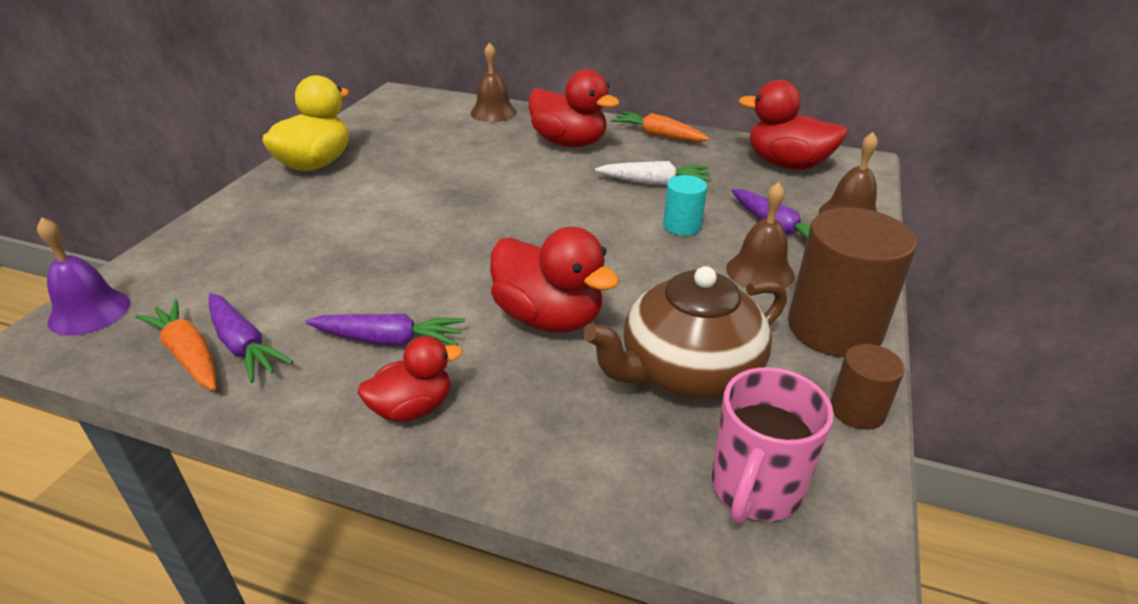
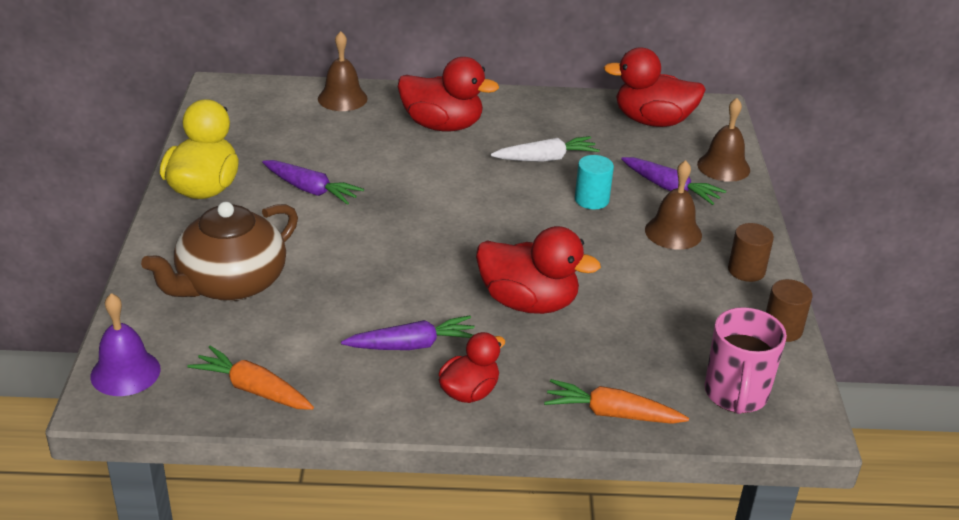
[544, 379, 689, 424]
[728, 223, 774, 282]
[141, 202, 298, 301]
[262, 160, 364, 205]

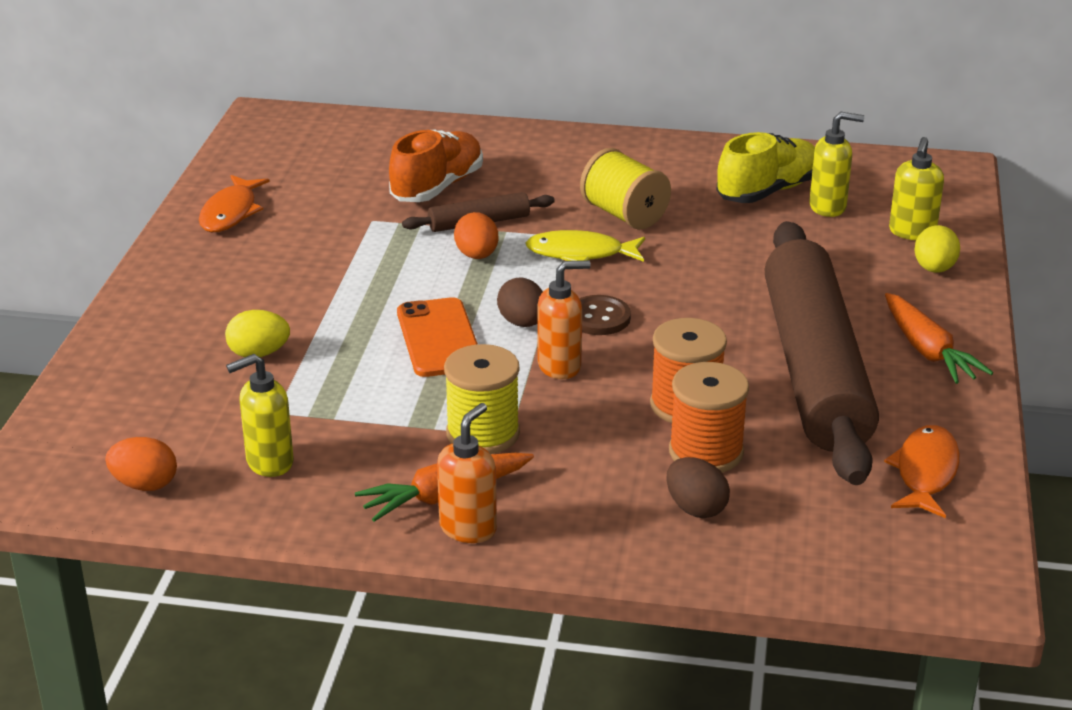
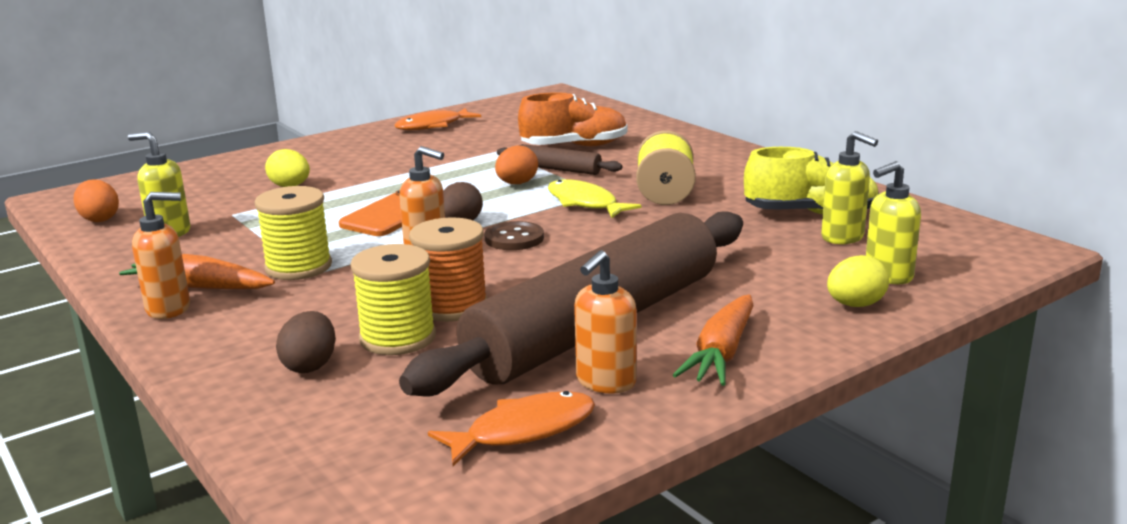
[350, 244, 436, 355]
[574, 250, 637, 394]

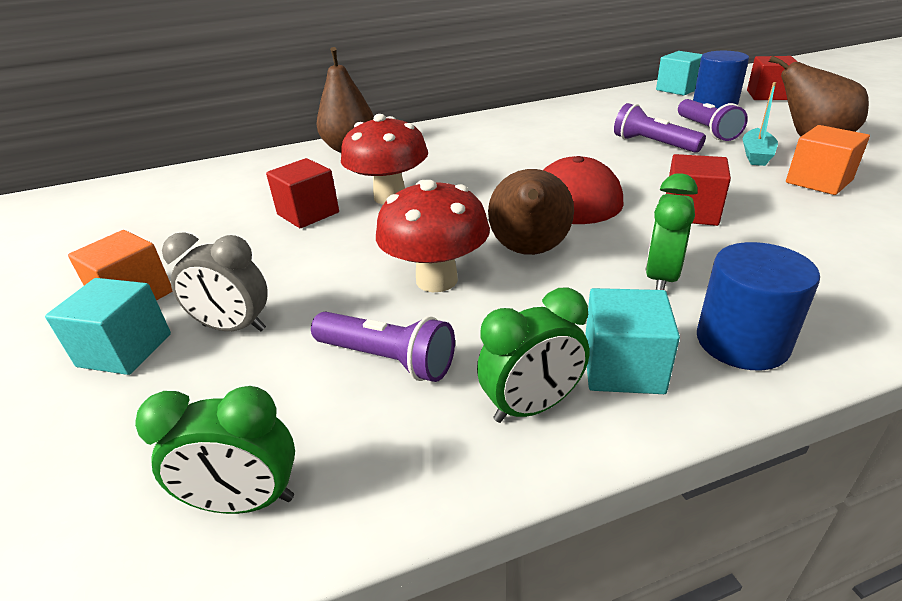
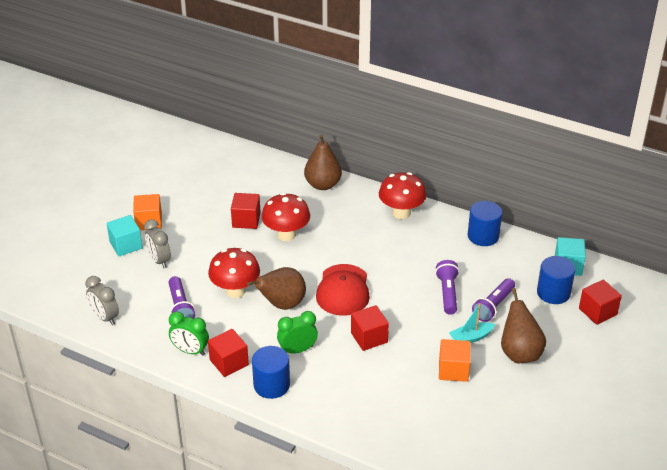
[208, 329, 249, 377]
[85, 276, 119, 325]
[379, 172, 427, 219]
[468, 201, 502, 246]

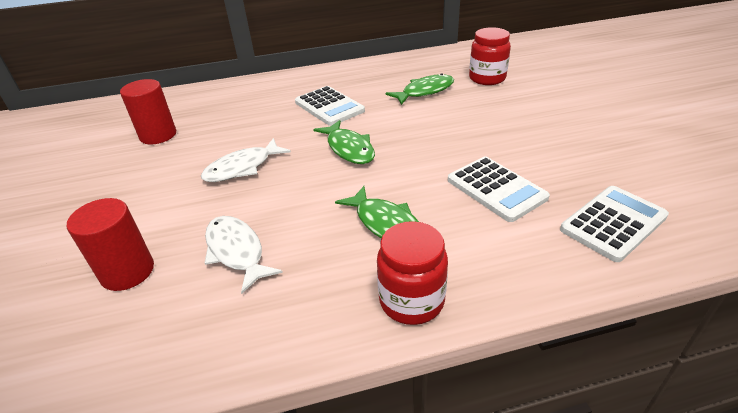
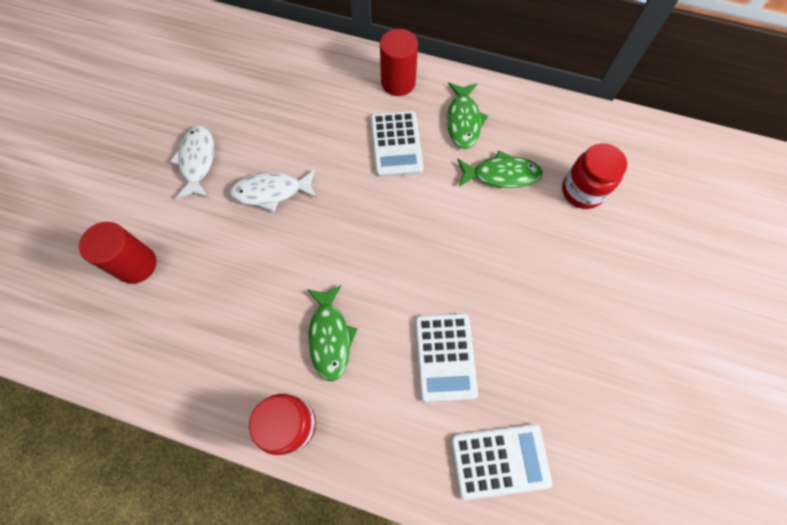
[380, 29, 418, 96]
[447, 83, 488, 149]
[170, 125, 214, 199]

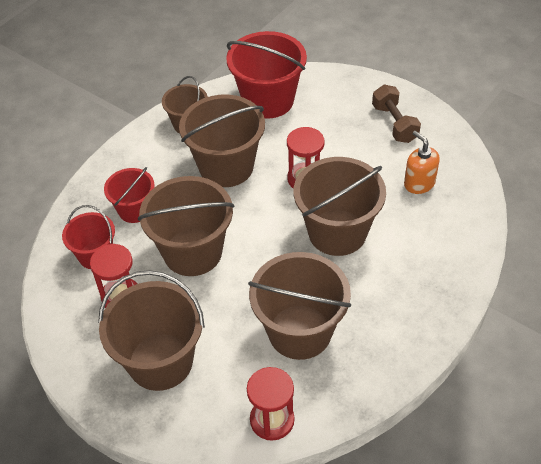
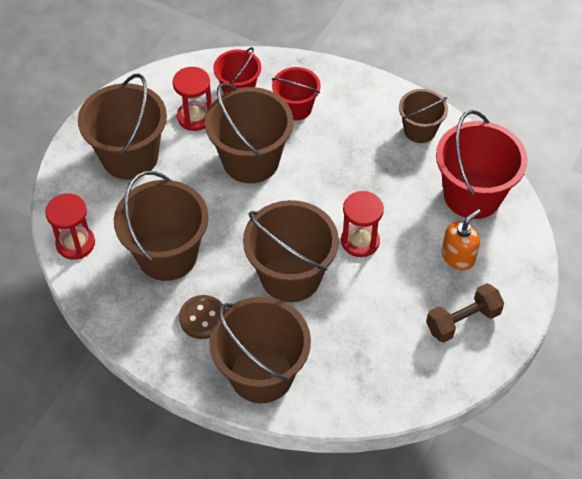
[209, 297, 311, 403]
[442, 209, 481, 270]
[179, 295, 225, 339]

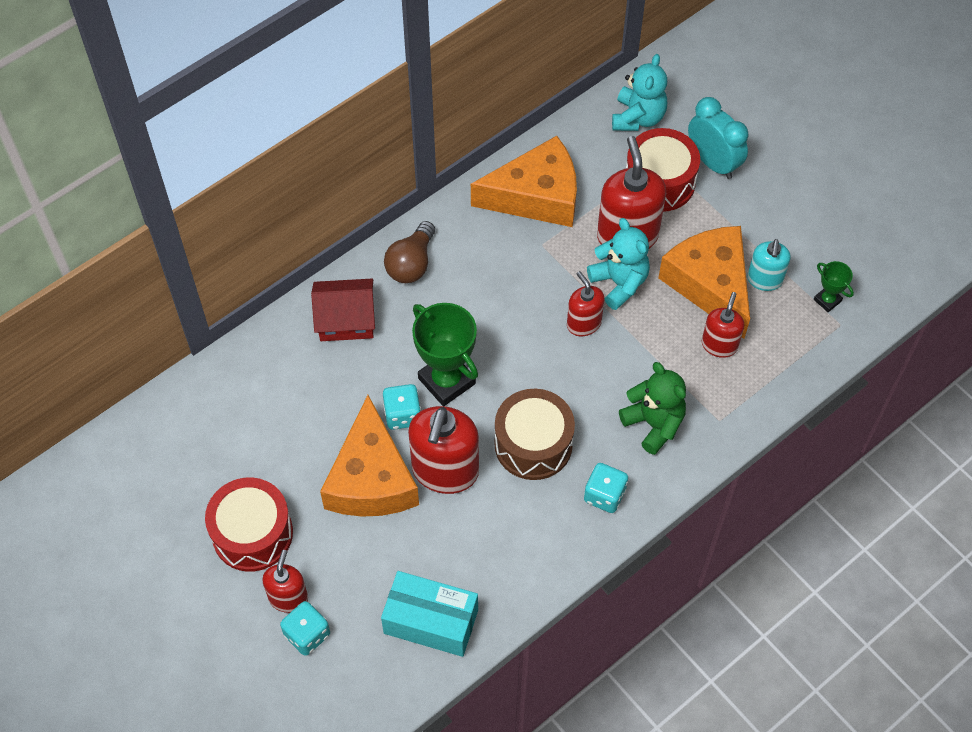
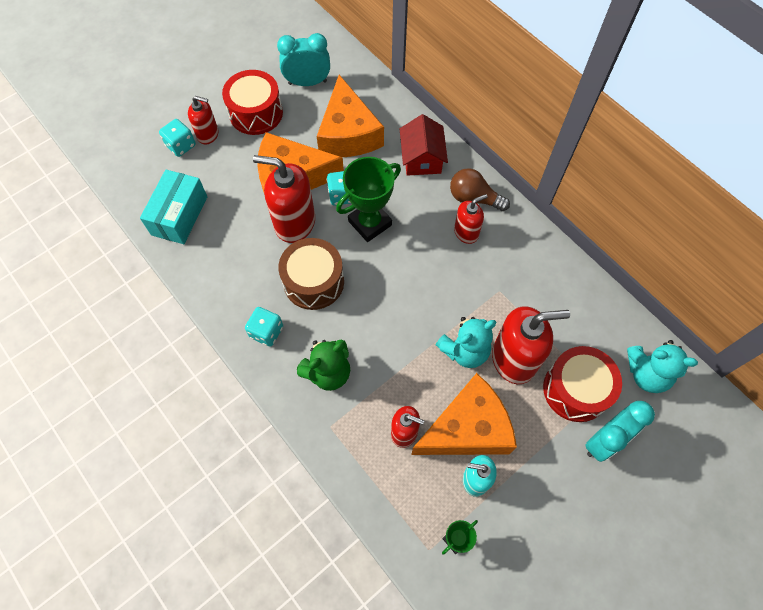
[317, 75, 384, 157]
[454, 194, 488, 244]
[277, 33, 330, 86]

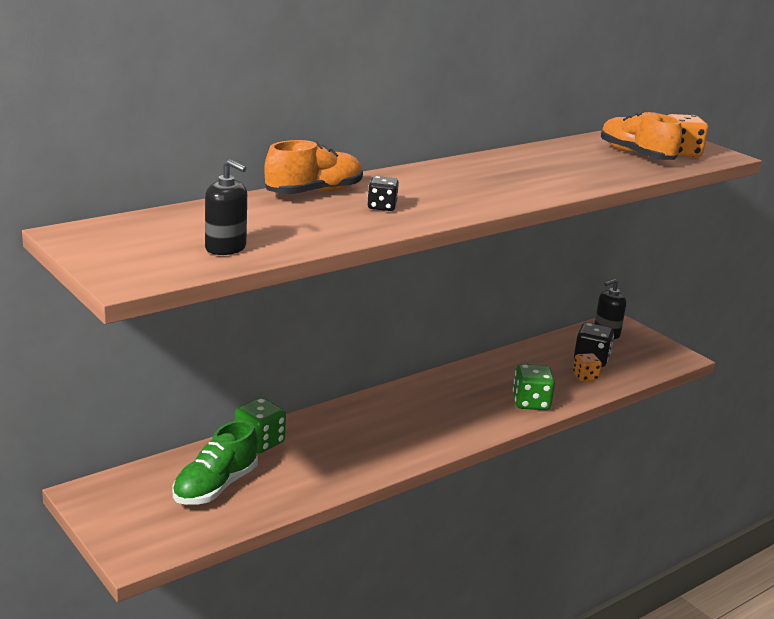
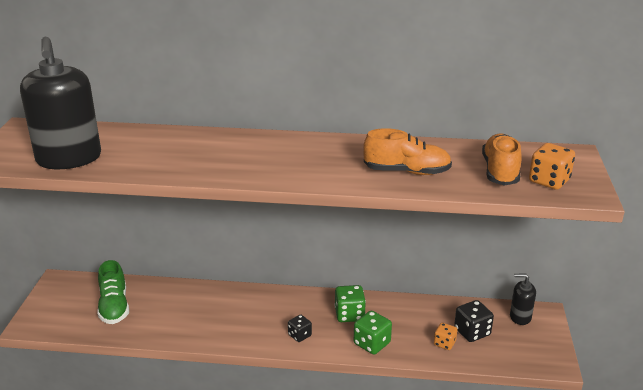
[363, 128, 452, 175]
[20, 37, 101, 169]
[288, 315, 312, 342]
[335, 285, 366, 322]
[97, 260, 129, 324]

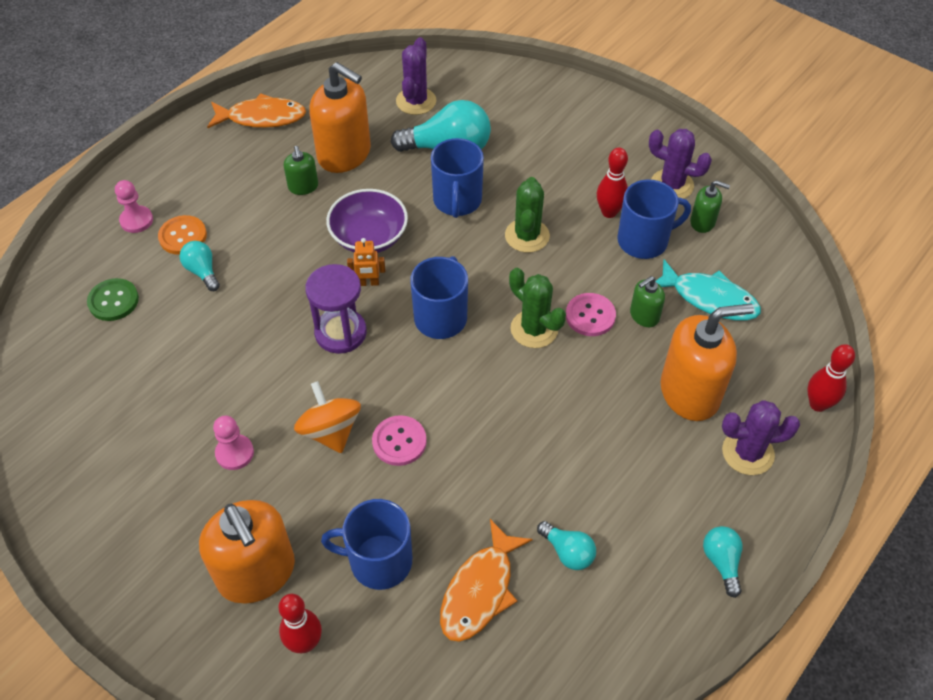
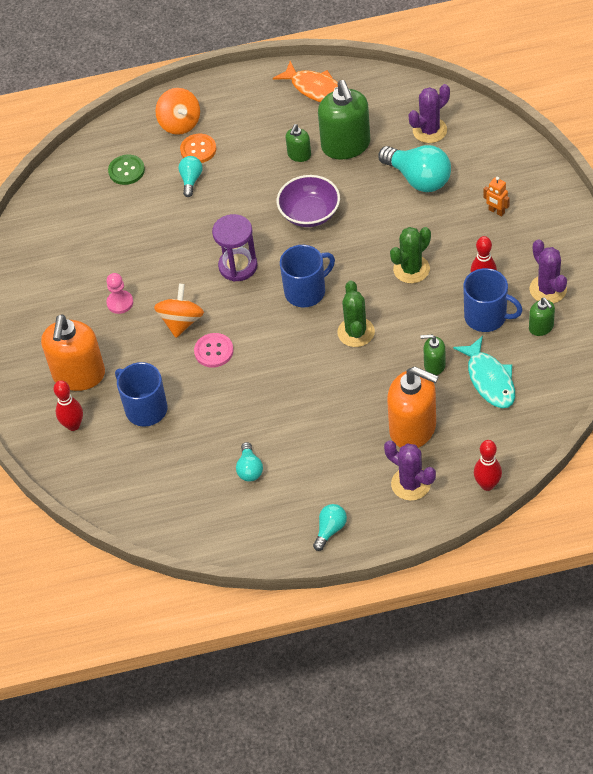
[318, 80, 370, 160]
[431, 138, 484, 218] (first image)
[155, 88, 200, 135]
[483, 177, 510, 216]
[566, 293, 616, 336] (first image)
[440, 519, 533, 642] (first image)

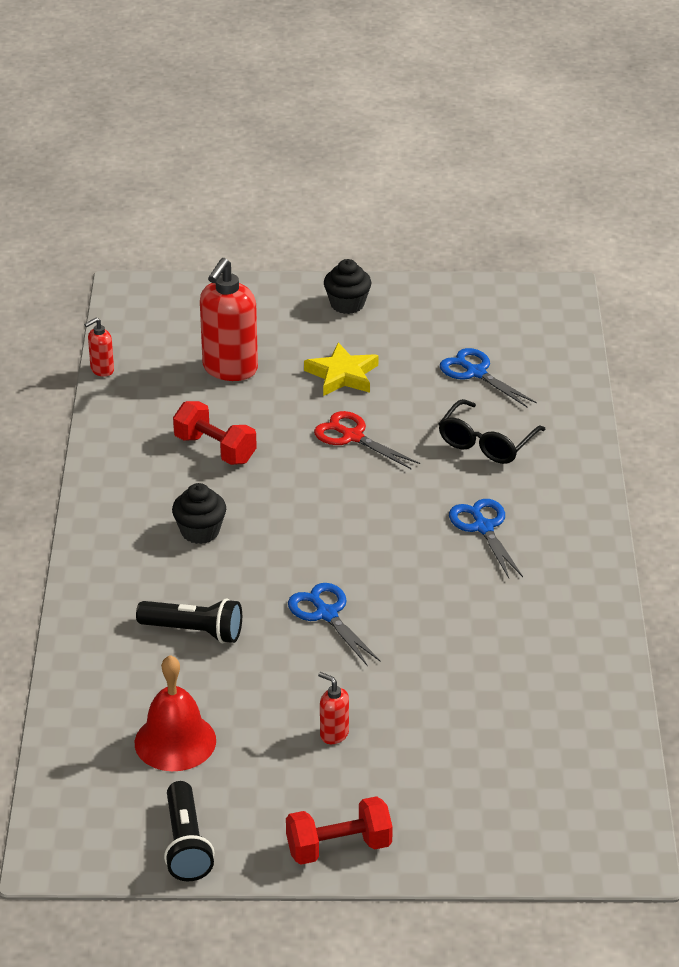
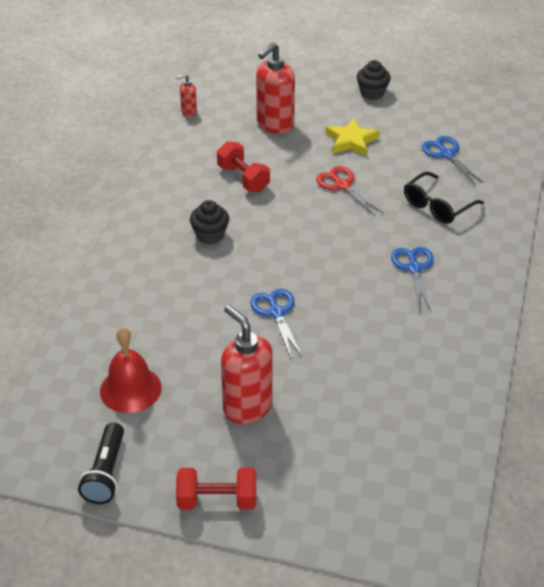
[136, 598, 242, 643] (first image)
[221, 305, 273, 424]

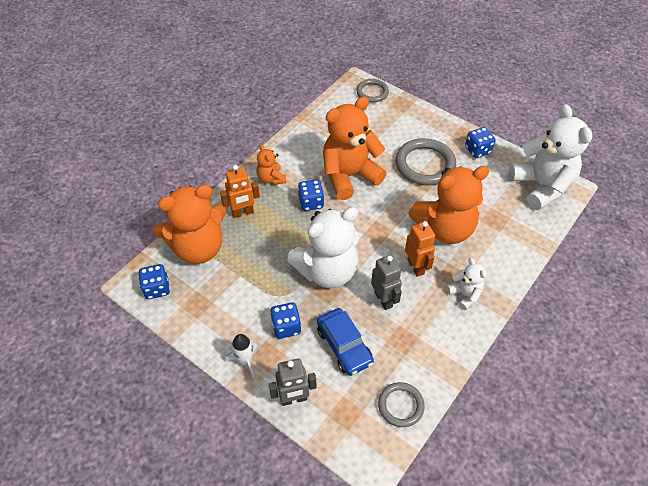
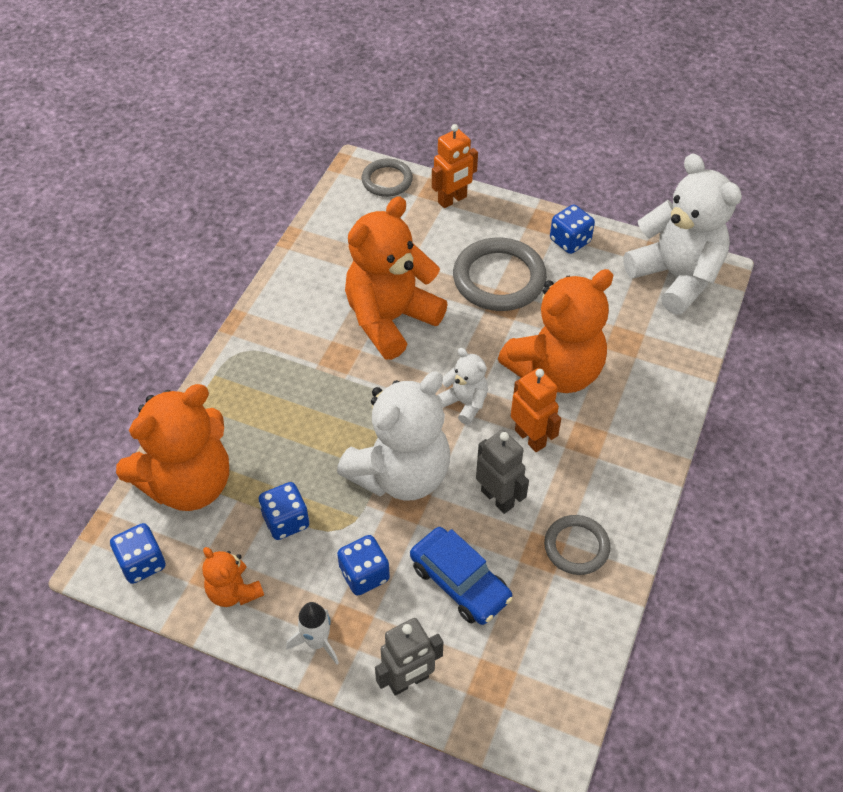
[202, 547, 264, 607]
[432, 124, 478, 208]
[259, 482, 309, 540]
[437, 348, 488, 425]
[544, 515, 611, 575]

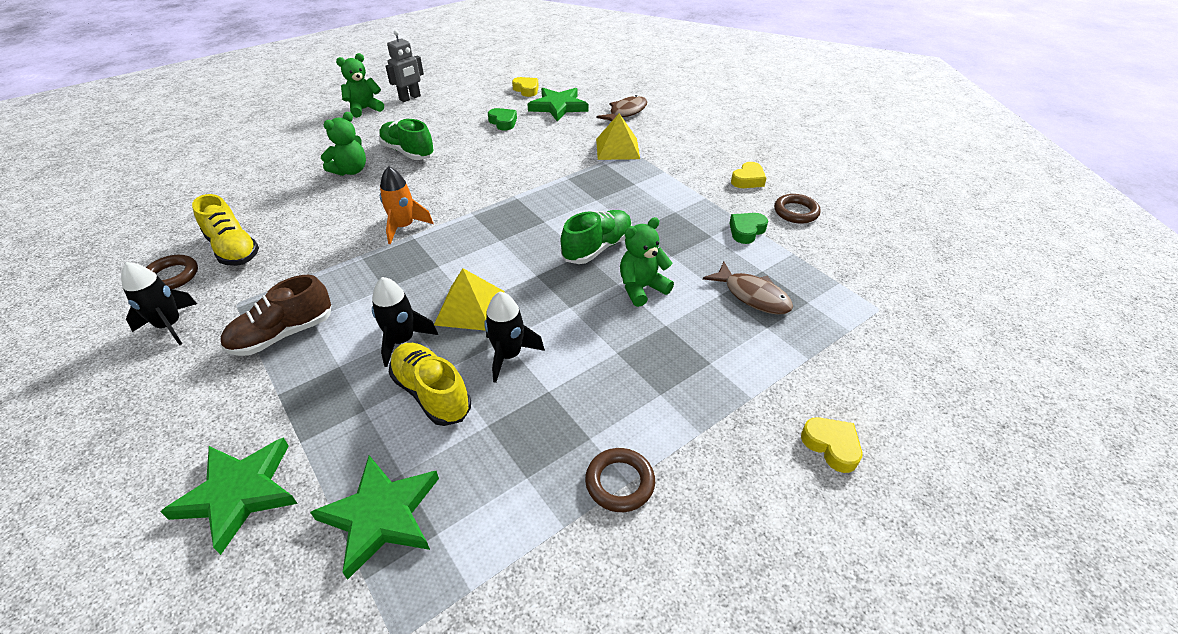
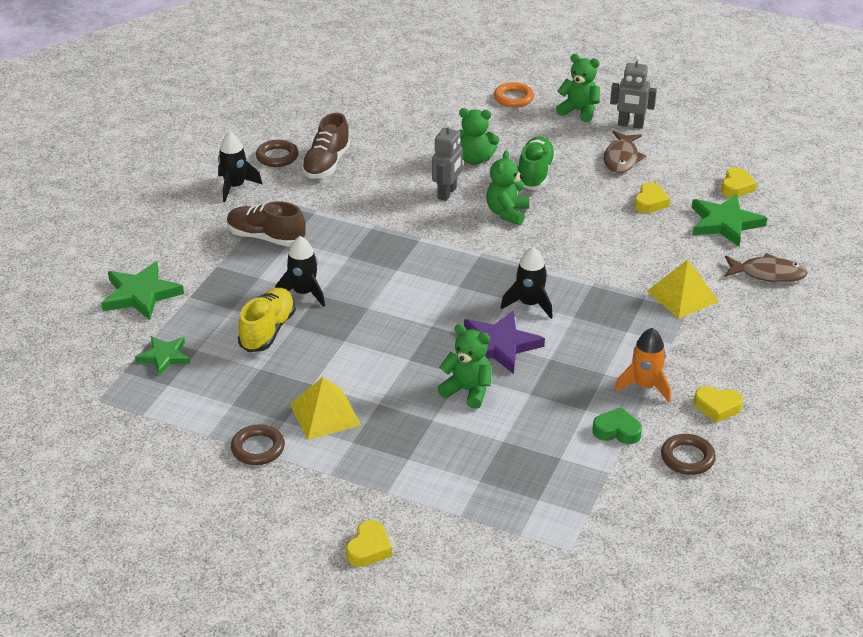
[634, 182, 670, 213]
[614, 328, 671, 403]
[301, 113, 351, 179]
[464, 311, 545, 374]
[604, 131, 646, 173]
[290, 377, 361, 440]
[501, 247, 553, 319]
[135, 336, 190, 376]
[494, 82, 534, 108]
[432, 122, 463, 201]
[486, 150, 529, 225]

